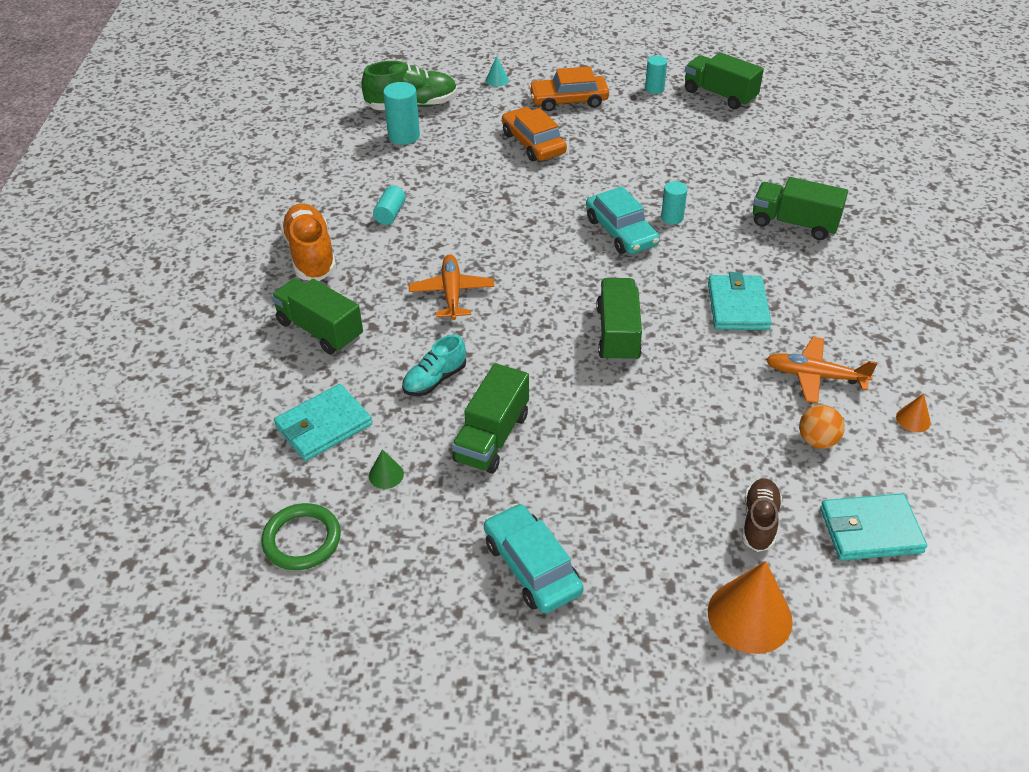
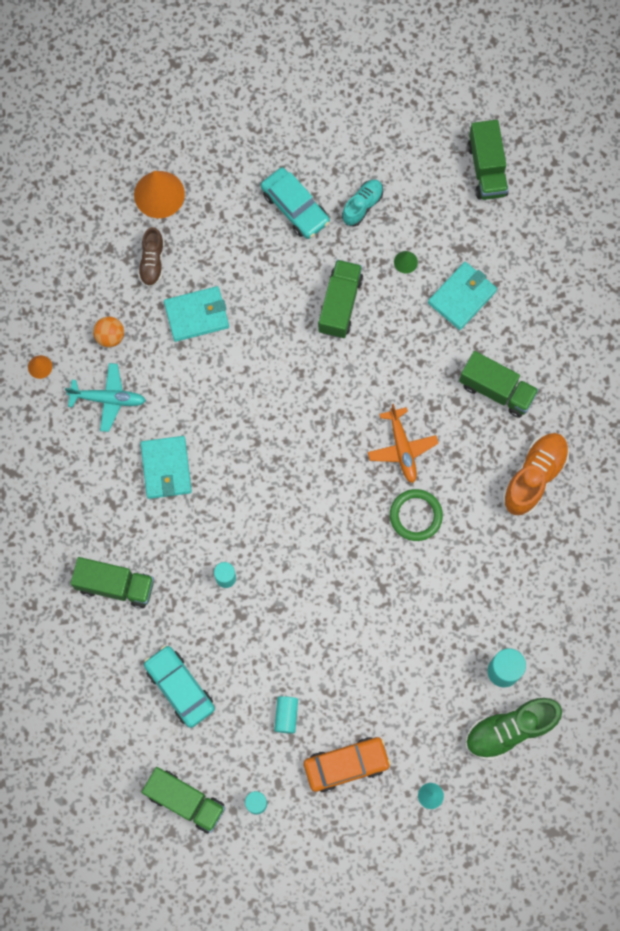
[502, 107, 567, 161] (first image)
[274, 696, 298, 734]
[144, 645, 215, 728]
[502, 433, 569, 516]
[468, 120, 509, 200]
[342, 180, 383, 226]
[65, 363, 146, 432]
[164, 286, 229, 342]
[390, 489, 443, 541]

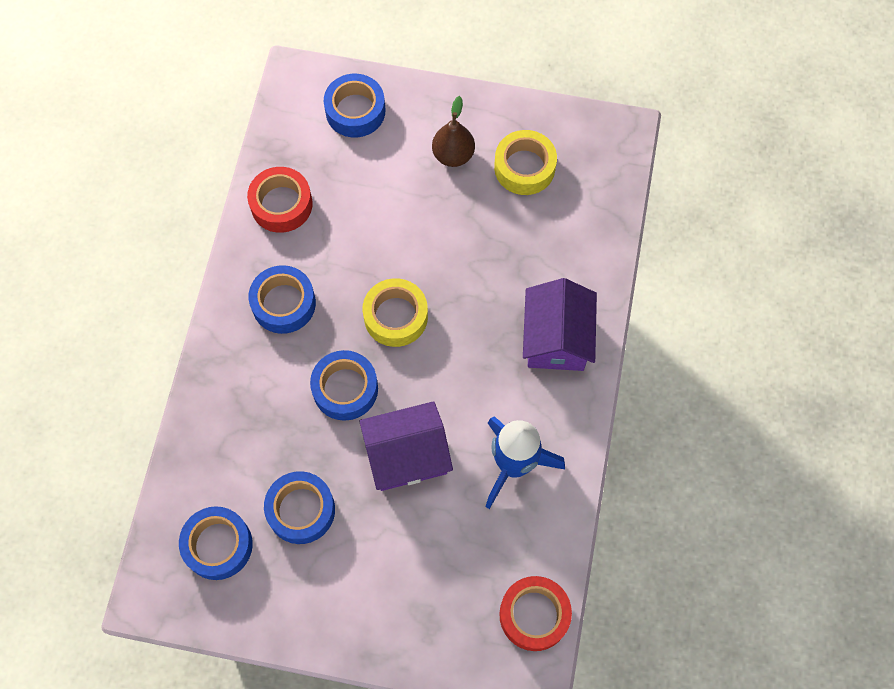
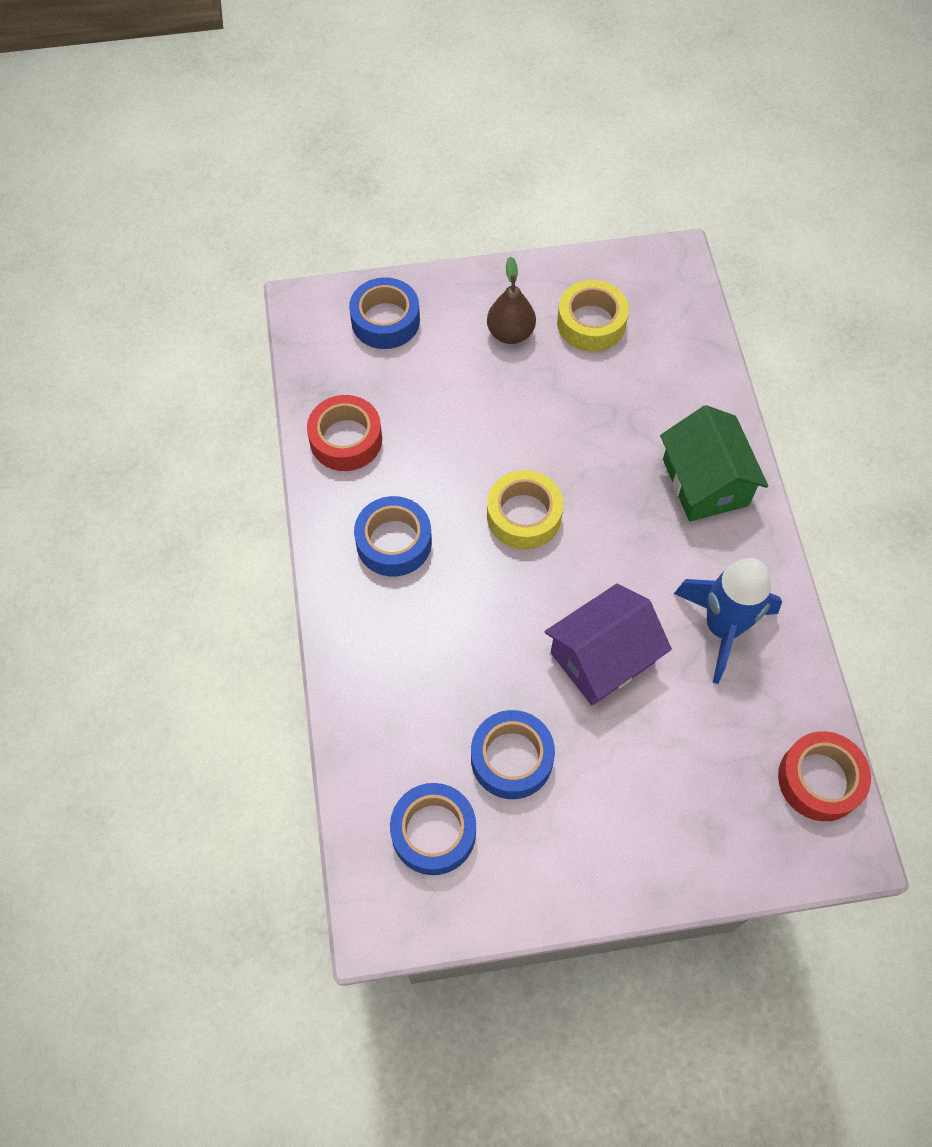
[660, 405, 768, 522]
[310, 350, 378, 421] (first image)

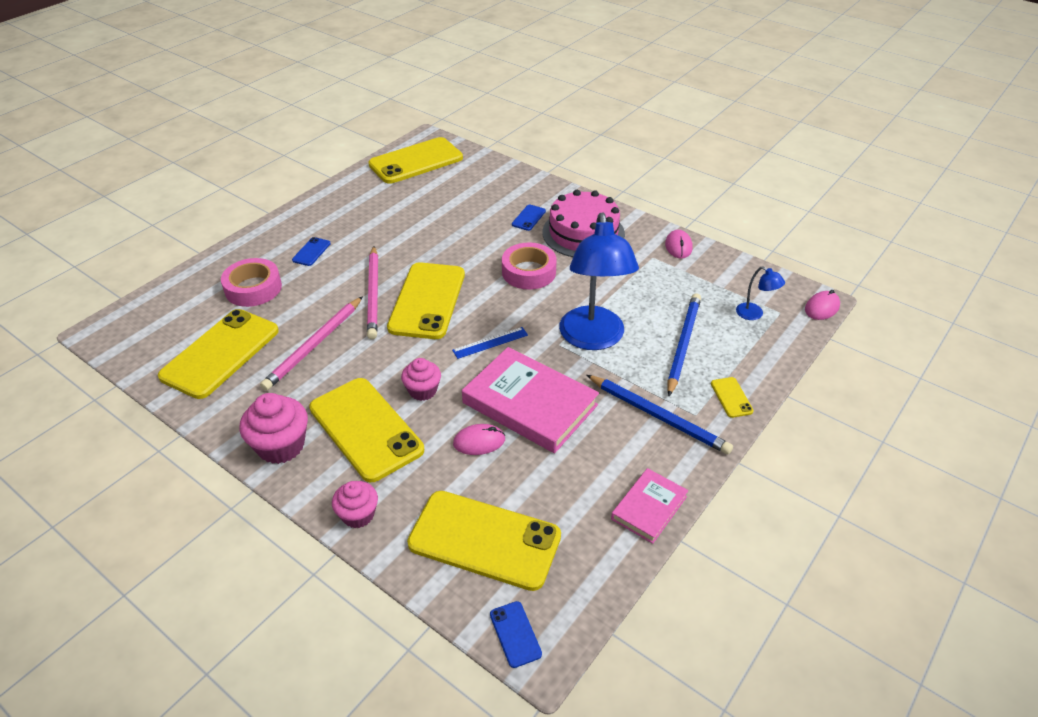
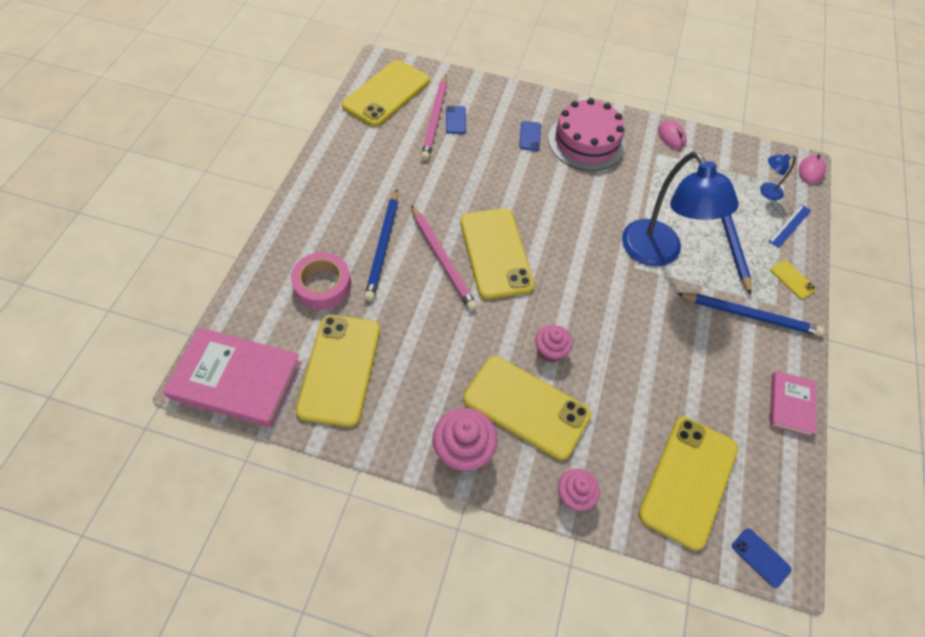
[446, 106, 466, 134]
[502, 243, 557, 290] (first image)
[760, 154, 796, 200]
[421, 74, 447, 161]
[768, 204, 811, 248]
[163, 327, 302, 428]
[453, 424, 505, 455] (first image)
[639, 417, 738, 551]
[364, 189, 398, 301]

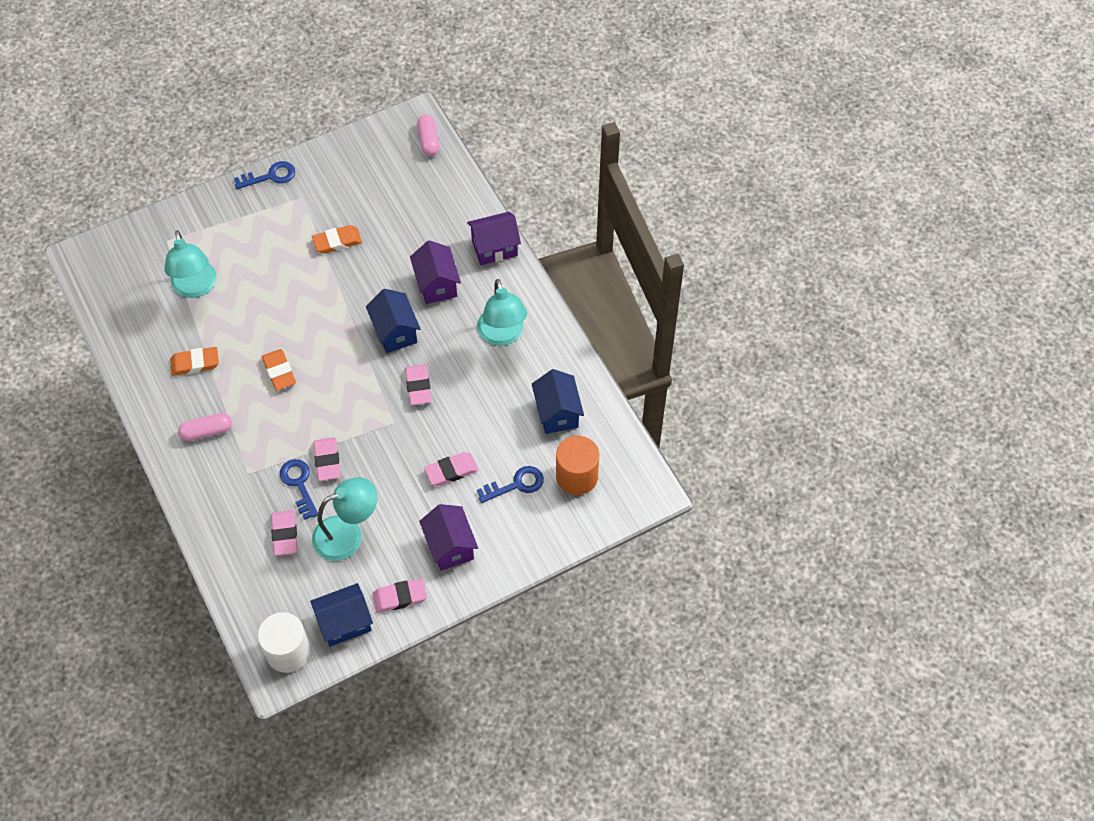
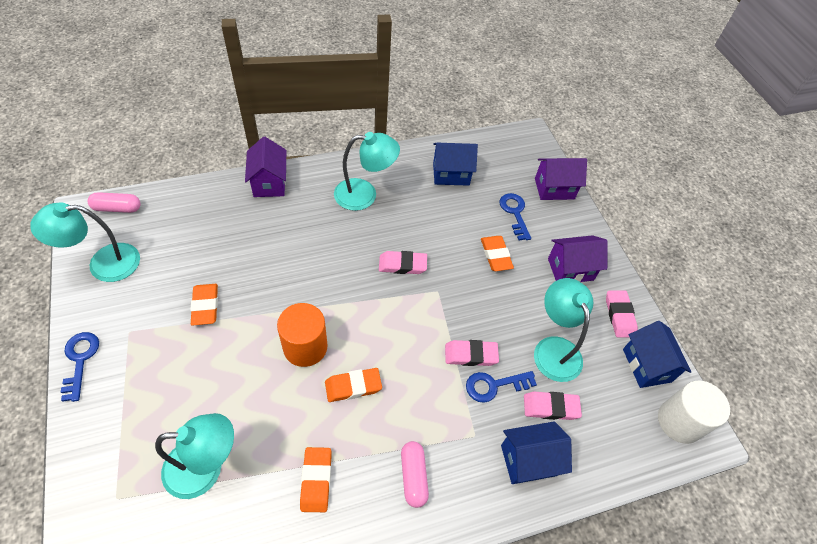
[535, 158, 587, 200]
[501, 421, 572, 484]
[277, 303, 328, 367]
[481, 236, 514, 271]
[30, 202, 140, 282]

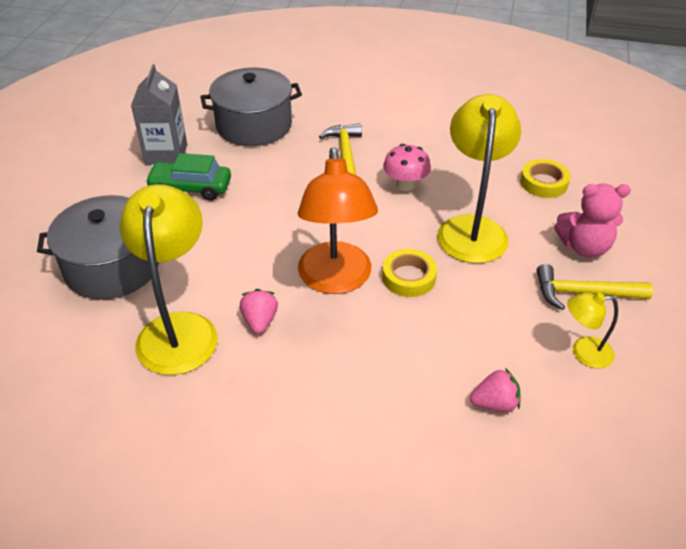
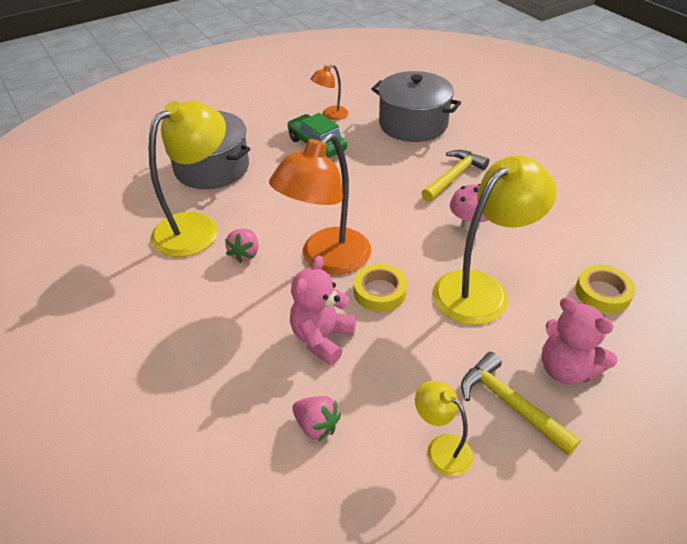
[310, 64, 349, 120]
[225, 229, 259, 263]
[290, 256, 356, 365]

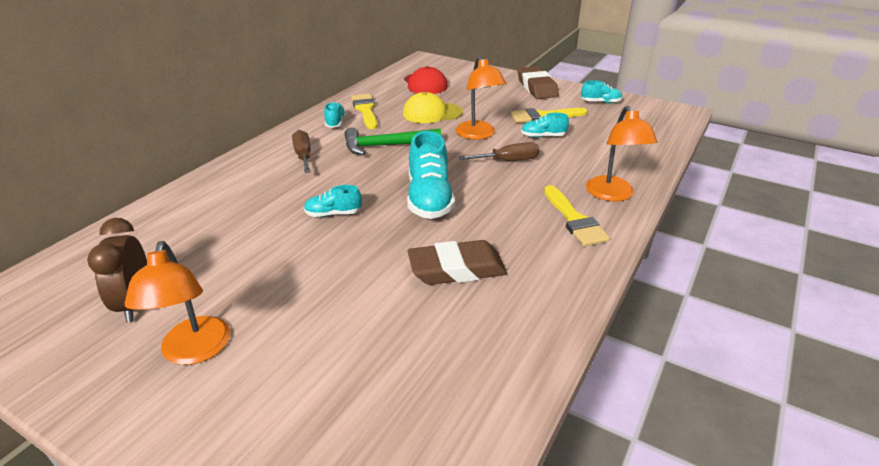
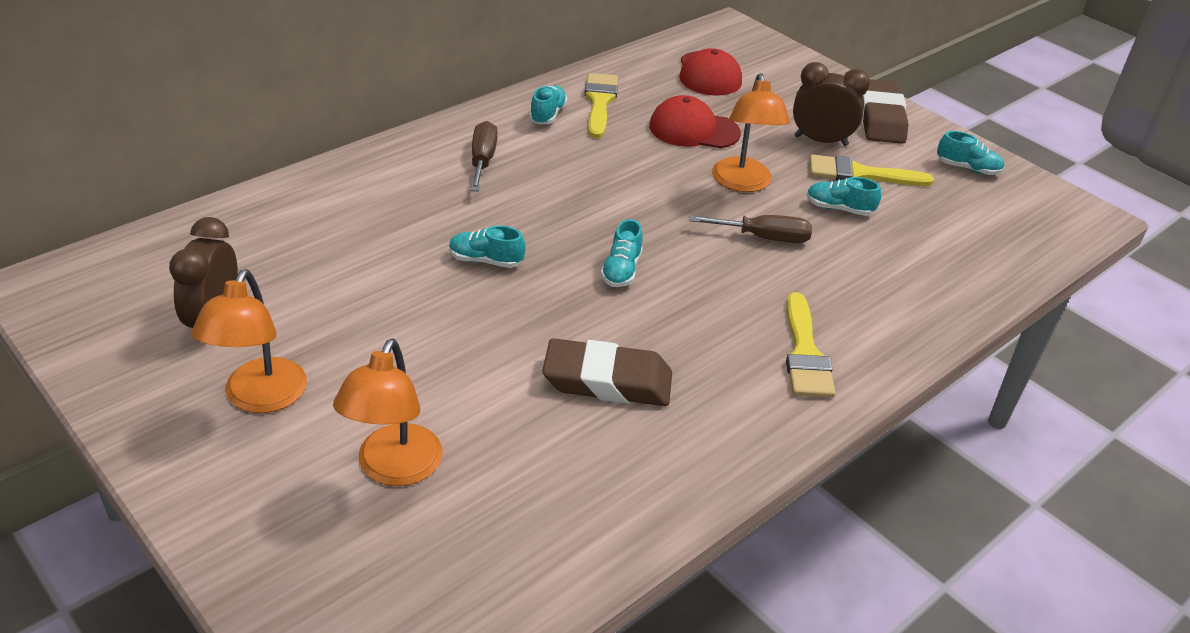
[649, 95, 741, 148]
[333, 338, 443, 486]
[345, 127, 441, 155] (first image)
[600, 219, 643, 287]
[793, 62, 870, 146]

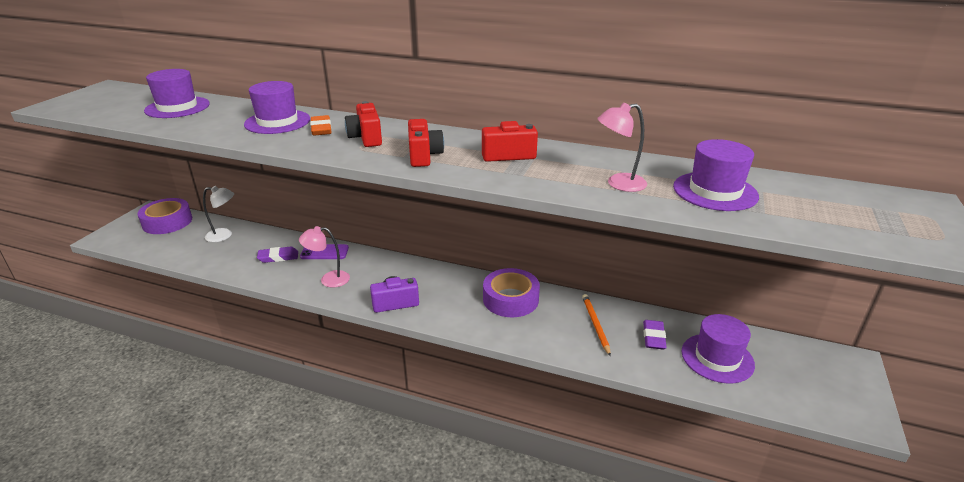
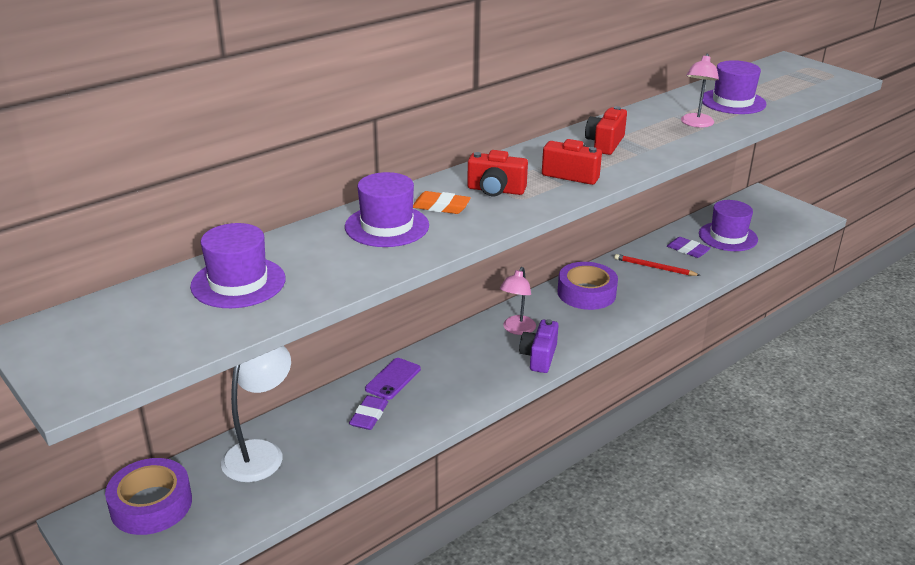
[221, 346, 291, 482]
[500, 267, 536, 335]
[614, 254, 700, 276]

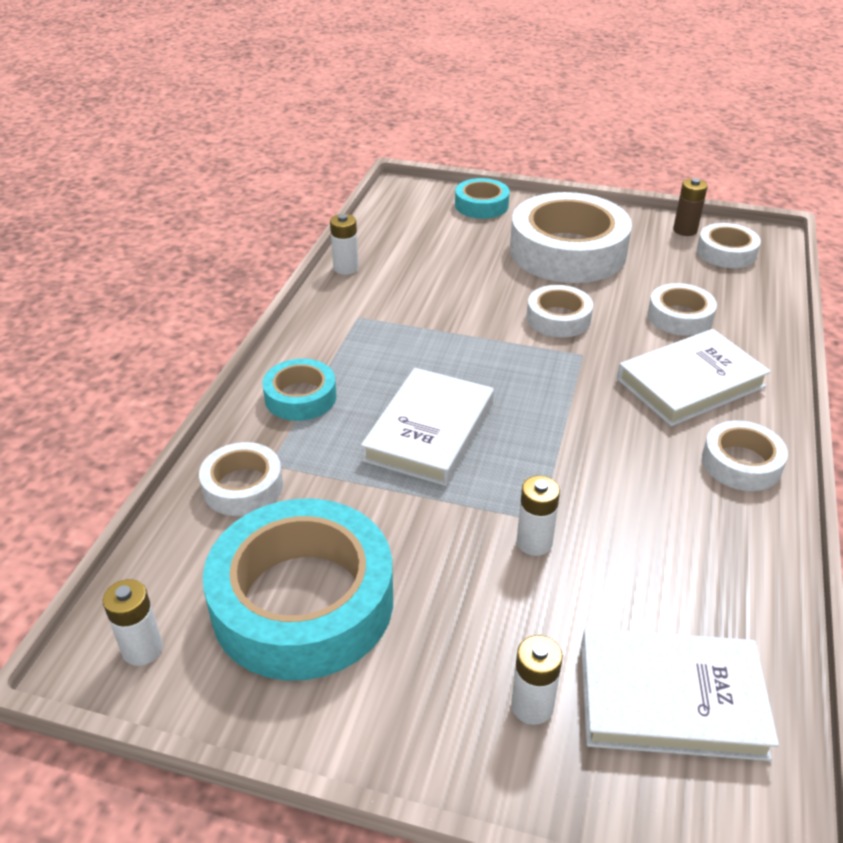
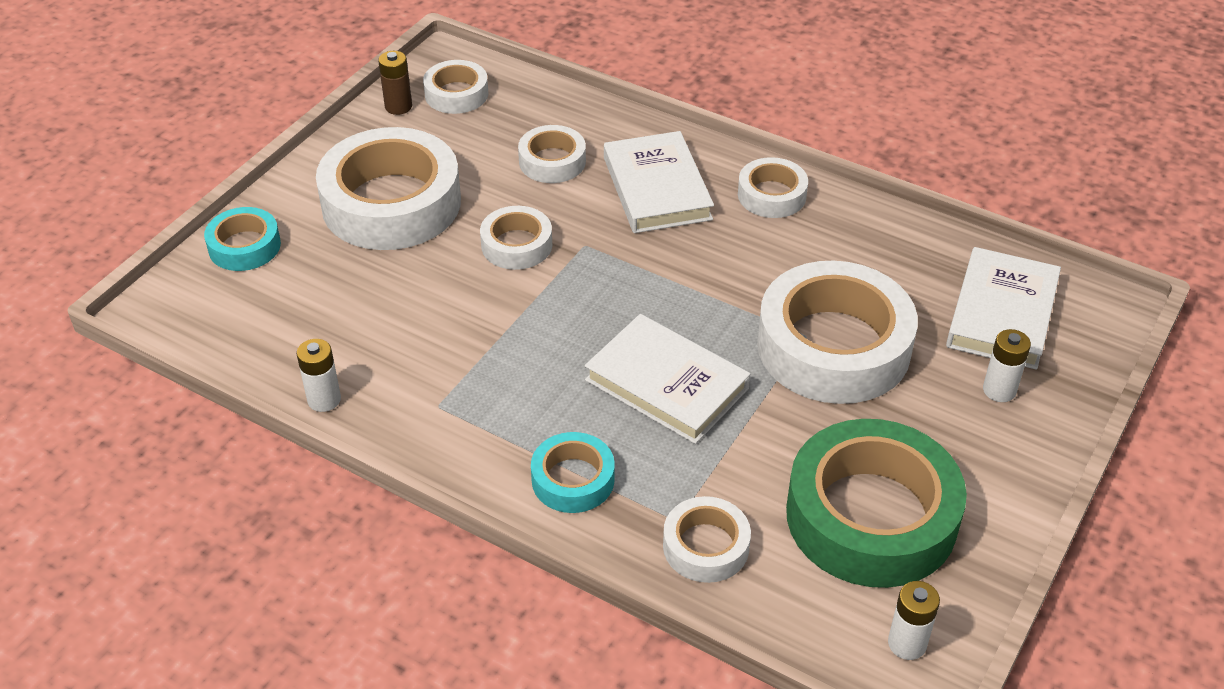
[757, 261, 918, 404]
[786, 419, 967, 588]

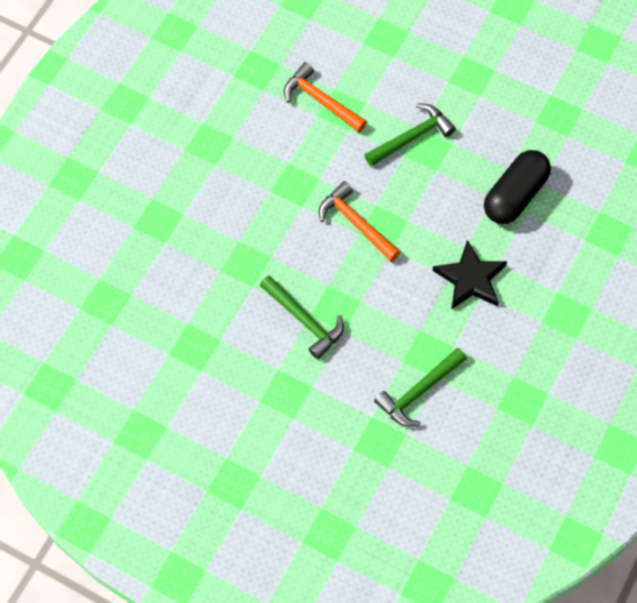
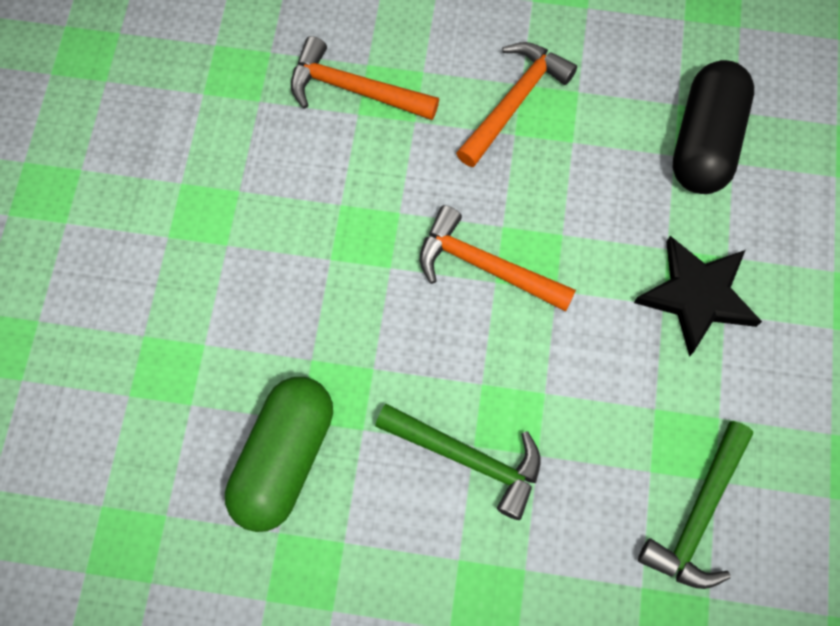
[456, 42, 577, 167]
[225, 377, 333, 532]

